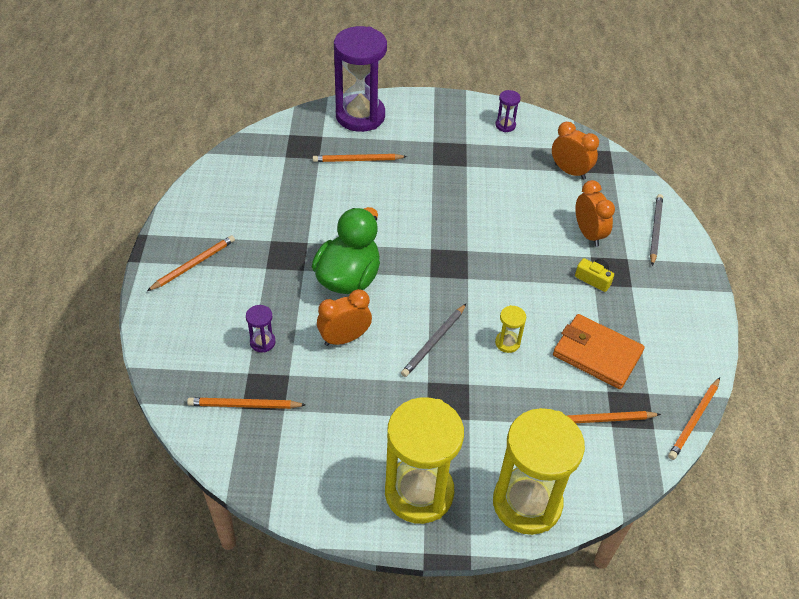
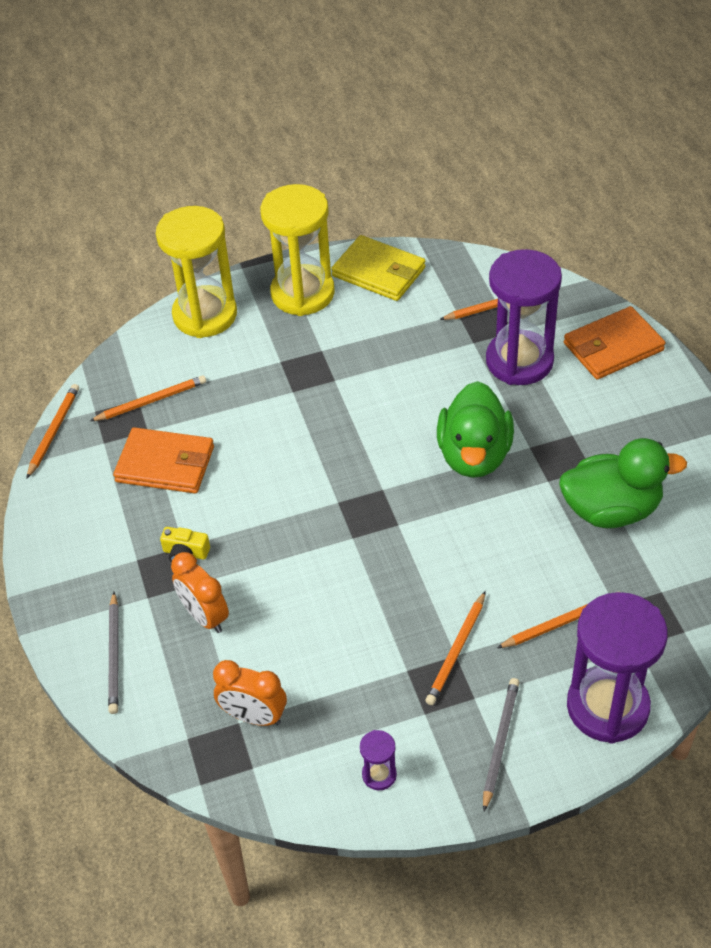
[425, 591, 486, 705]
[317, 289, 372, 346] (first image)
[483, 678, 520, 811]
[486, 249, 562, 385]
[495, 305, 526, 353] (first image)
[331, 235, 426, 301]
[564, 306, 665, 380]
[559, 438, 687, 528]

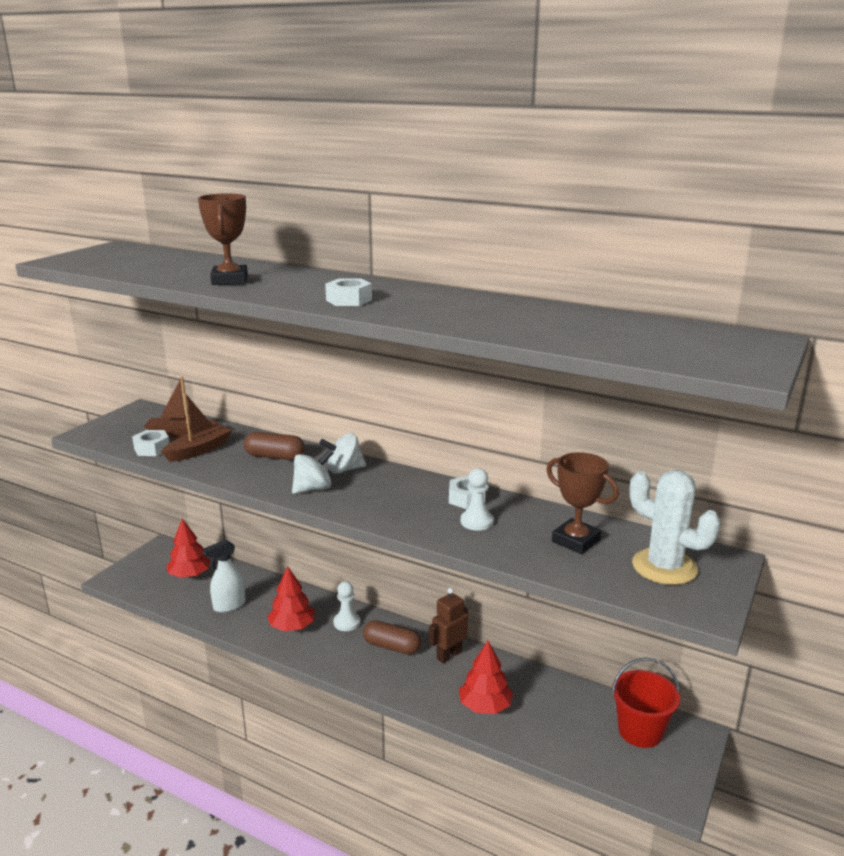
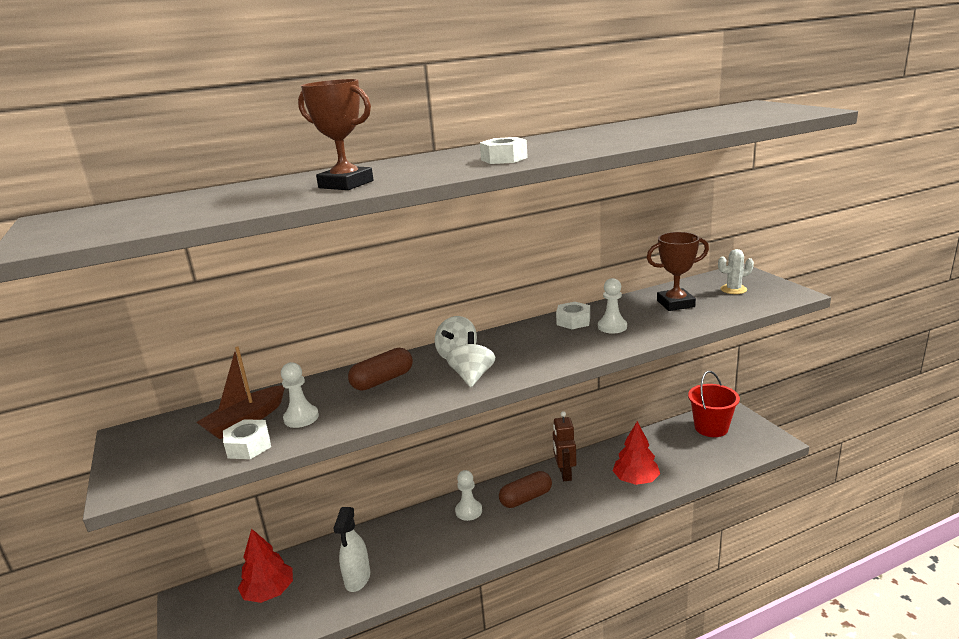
[281, 362, 319, 428]
[718, 249, 754, 294]
[267, 566, 315, 631] (first image)

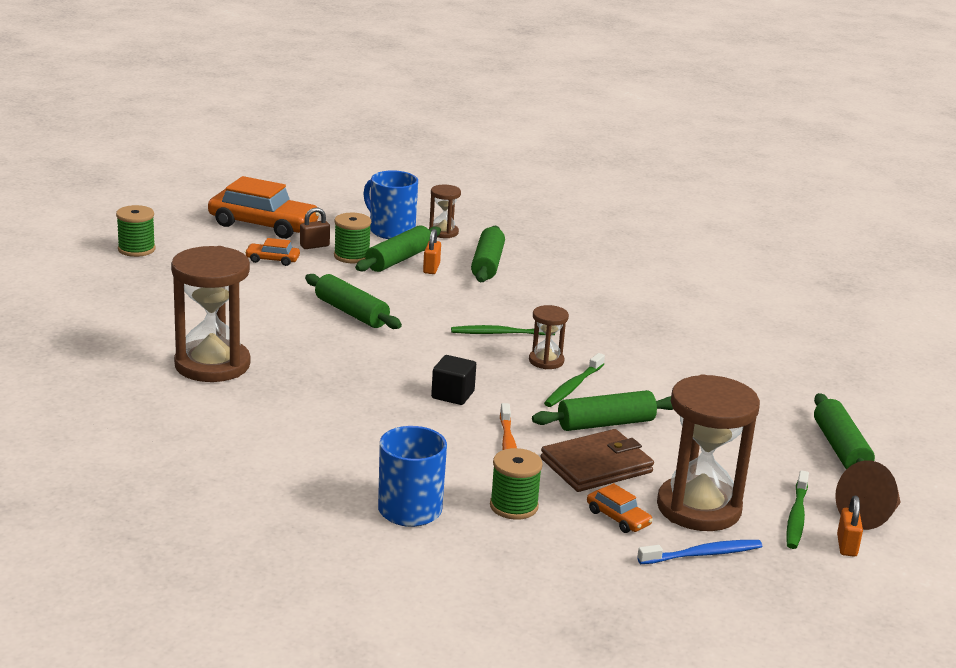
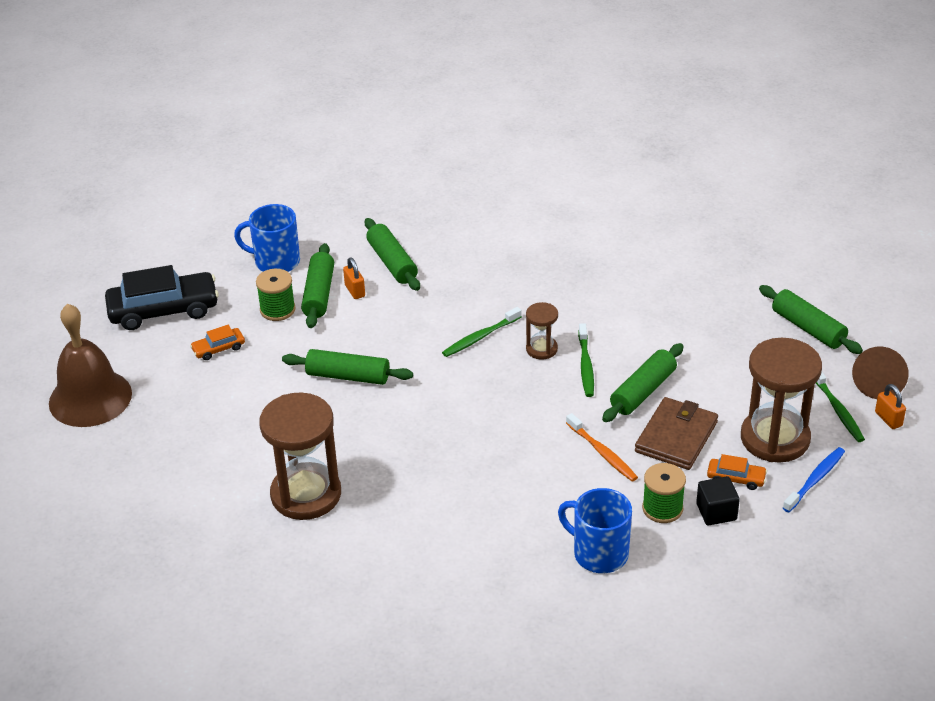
[105, 265, 219, 330]
[429, 185, 461, 238] (first image)
[49, 303, 132, 427]
[300, 207, 330, 249] (first image)
[696, 476, 740, 526]

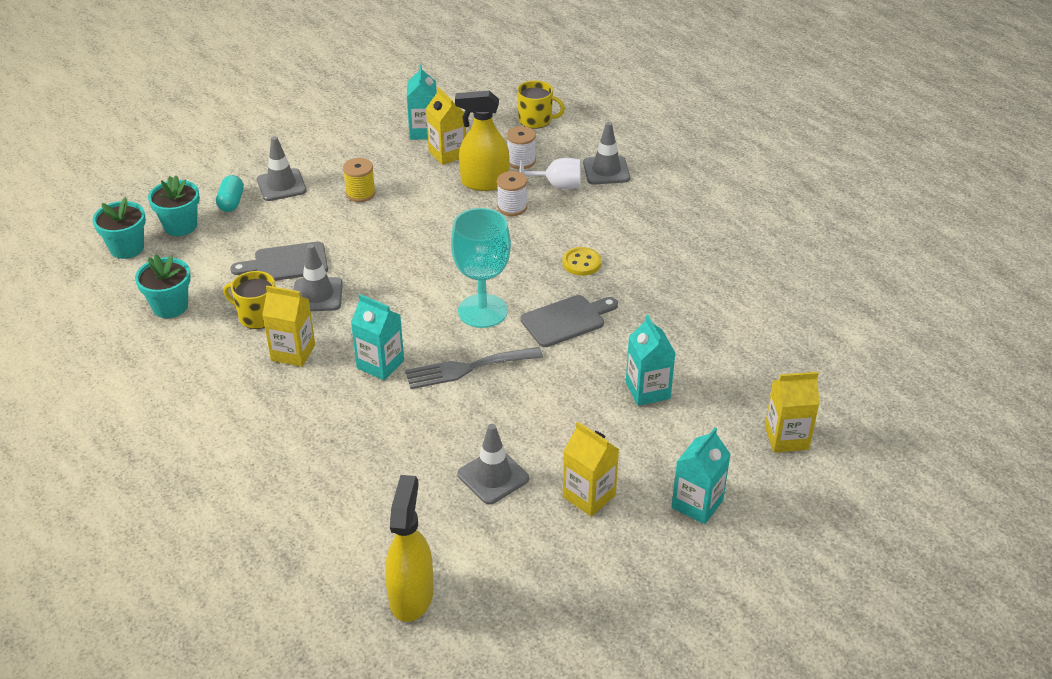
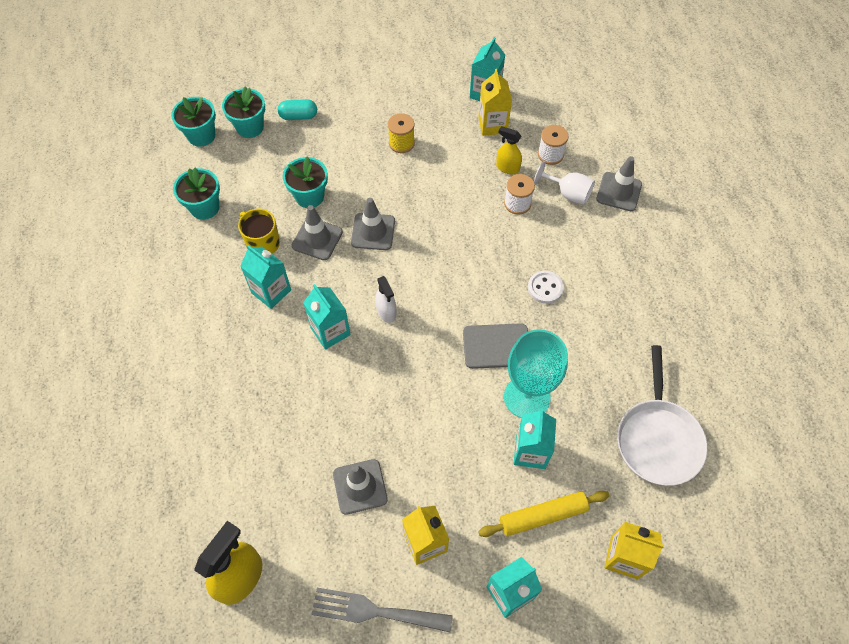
[517, 80, 565, 129] (first image)
[496, 126, 522, 174]
[351, 198, 395, 250]
[278, 99, 317, 120]
[504, 329, 568, 418]
[283, 156, 328, 208]
[528, 271, 564, 304]
[240, 245, 291, 309]
[311, 588, 453, 632]
[375, 276, 396, 323]
[617, 345, 708, 486]
[478, 491, 609, 537]

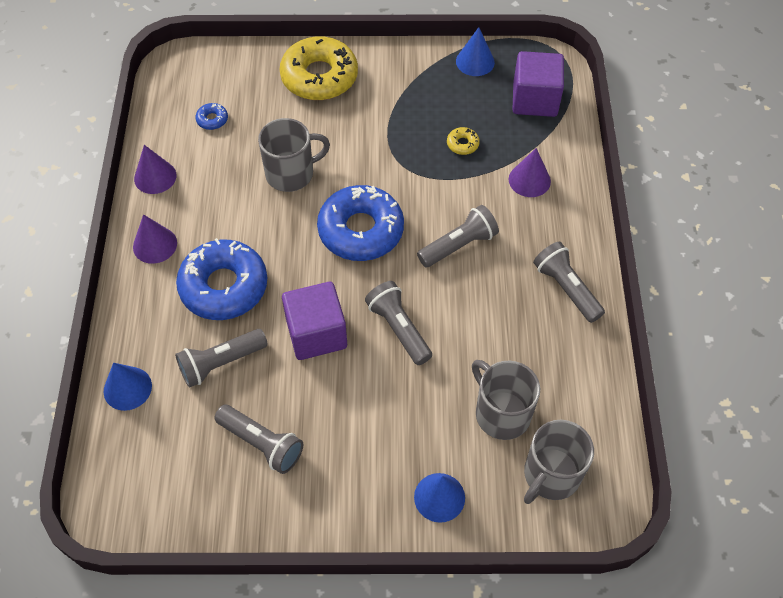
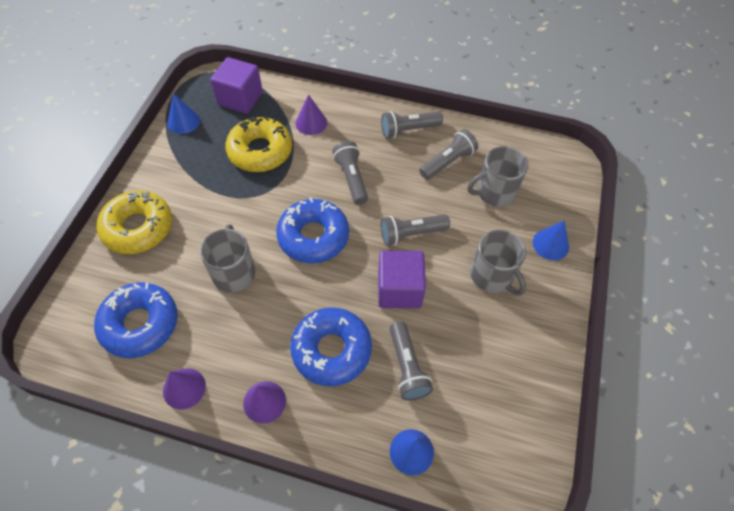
[94, 283, 178, 358]
[225, 116, 292, 172]
[420, 129, 478, 180]
[470, 230, 526, 296]

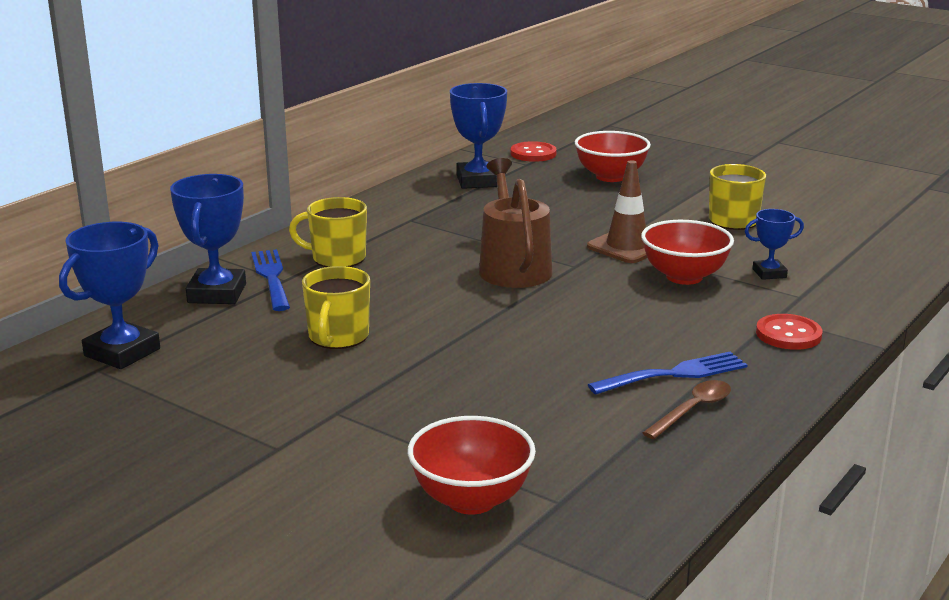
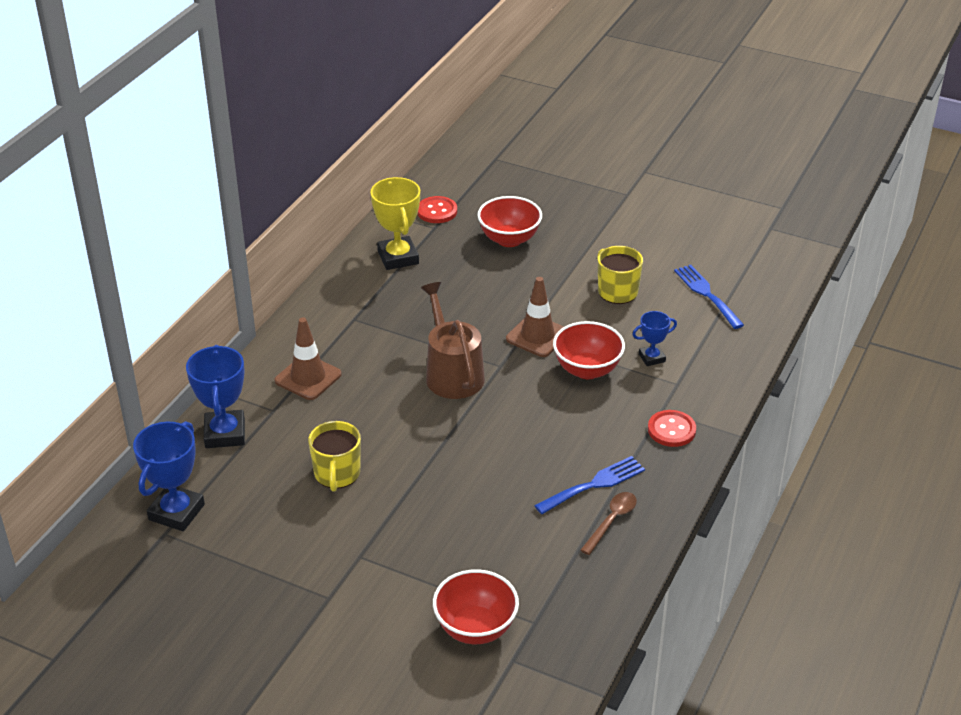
[370, 177, 420, 270]
[275, 318, 342, 400]
[674, 265, 744, 329]

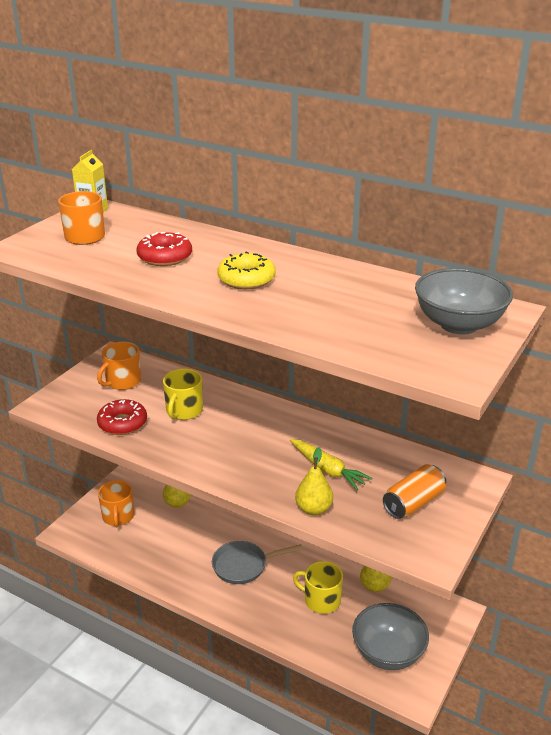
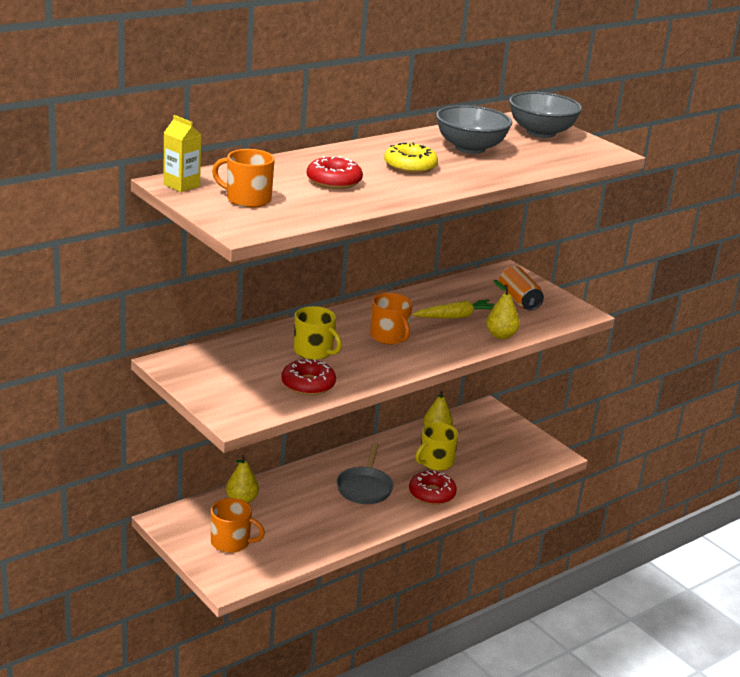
[370, 293, 413, 345]
[436, 105, 512, 154]
[409, 471, 457, 505]

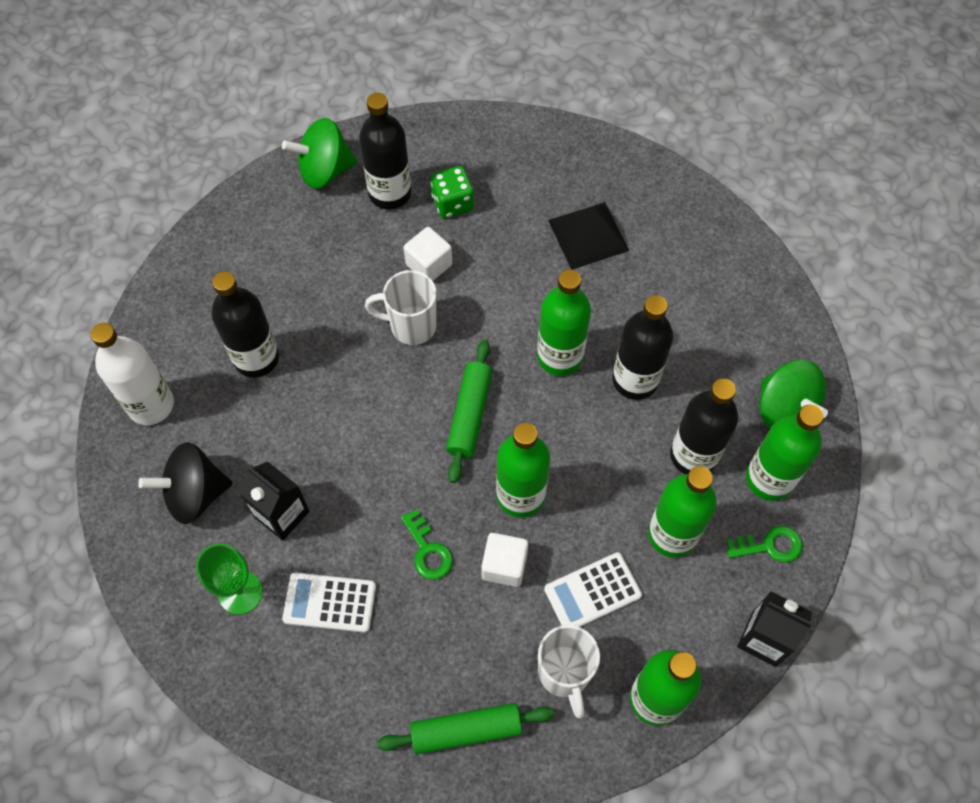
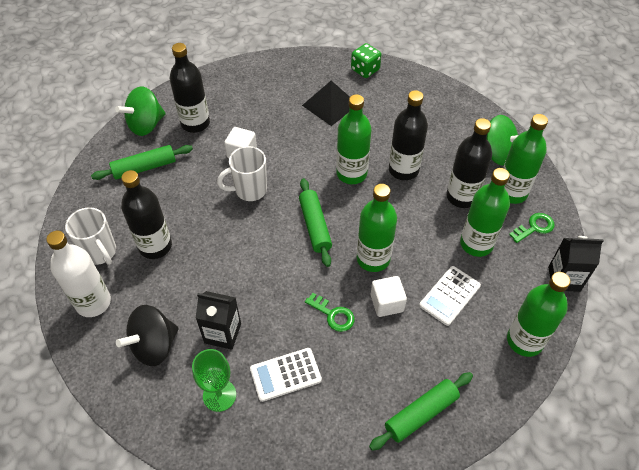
[351, 43, 381, 78]
[65, 207, 116, 265]
[91, 145, 193, 180]

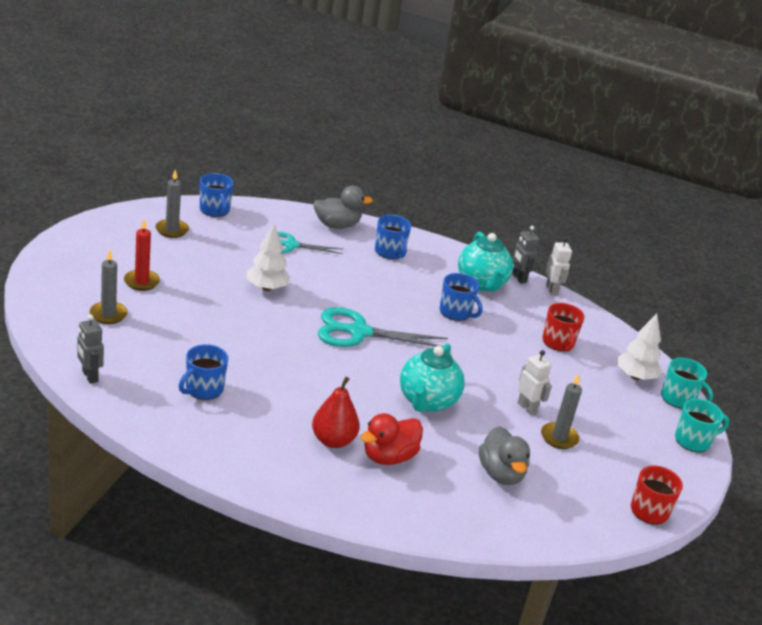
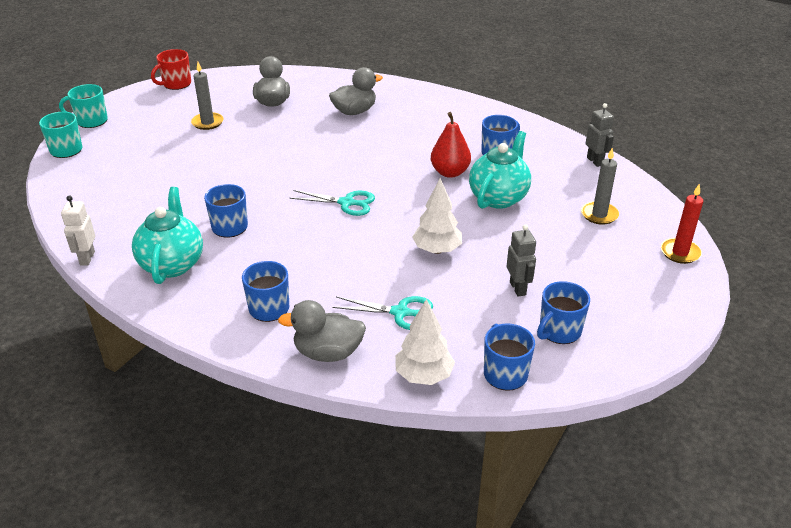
[537, 281, 590, 344]
[661, 183, 703, 264]
[507, 224, 536, 297]
[543, 303, 584, 351] (first image)
[290, 190, 375, 216]
[395, 299, 455, 385]
[469, 131, 531, 209]
[518, 350, 552, 415] (first image)
[431, 112, 471, 178]
[329, 67, 383, 115]

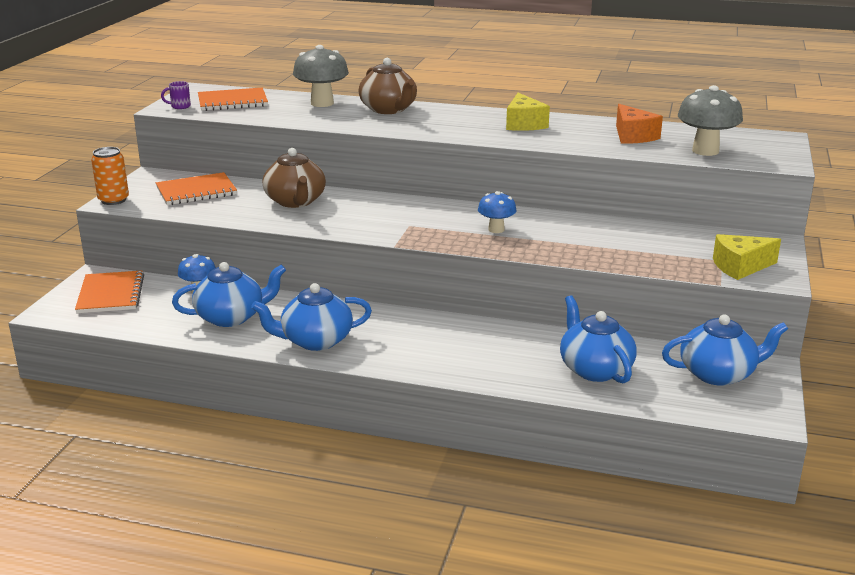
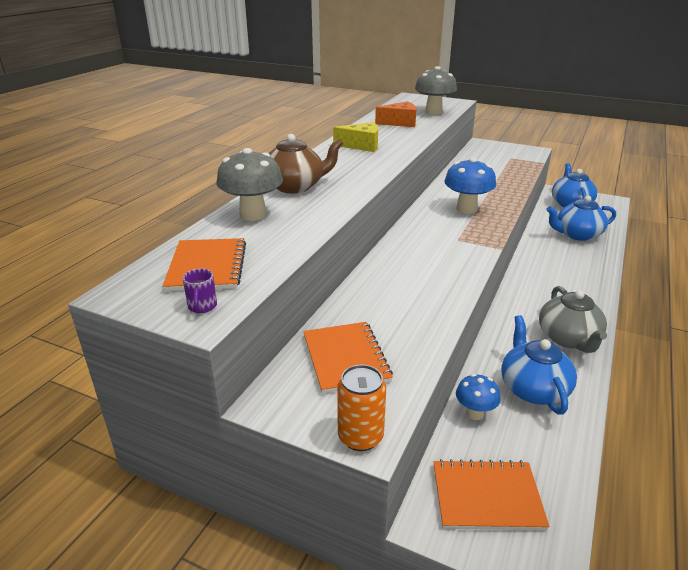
[263, 148, 326, 208] (first image)
[444, 158, 496, 214]
[713, 234, 781, 280] (first image)
[539, 286, 607, 353]

